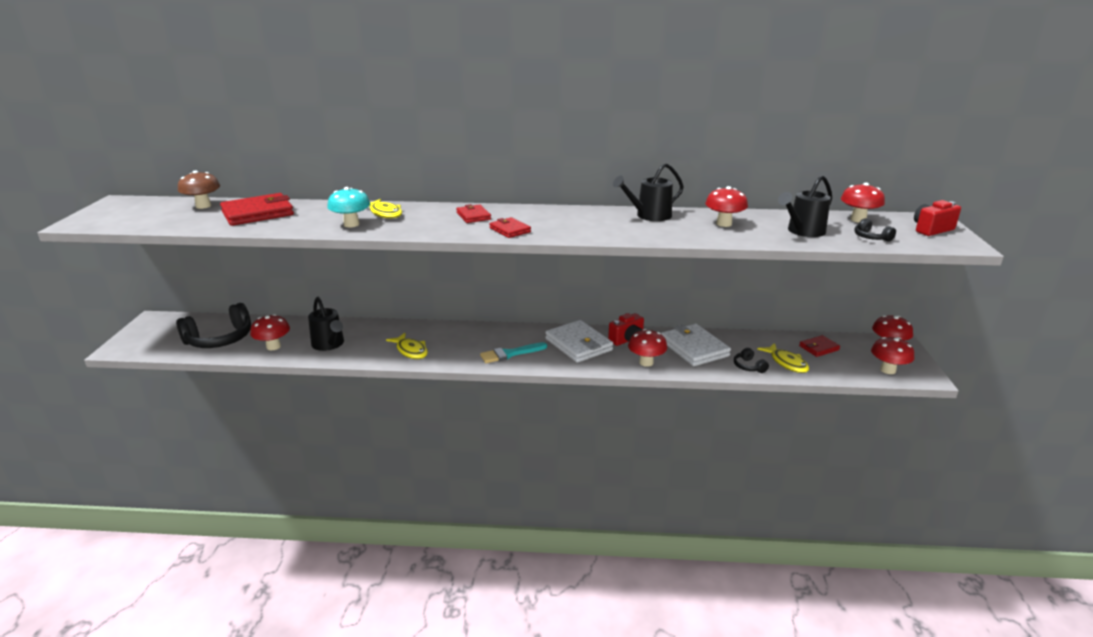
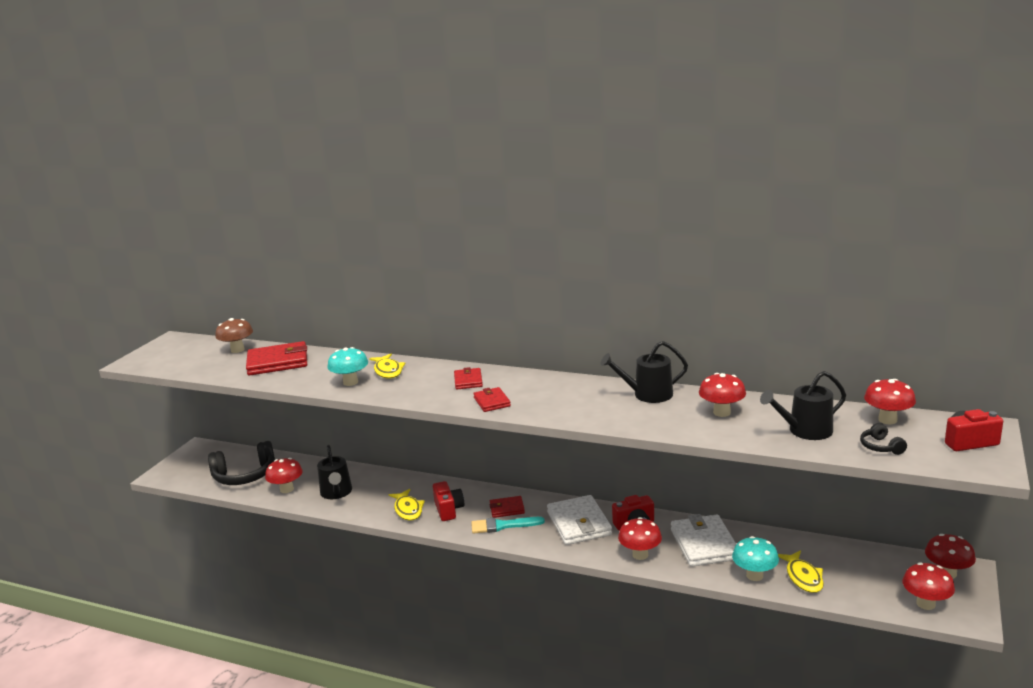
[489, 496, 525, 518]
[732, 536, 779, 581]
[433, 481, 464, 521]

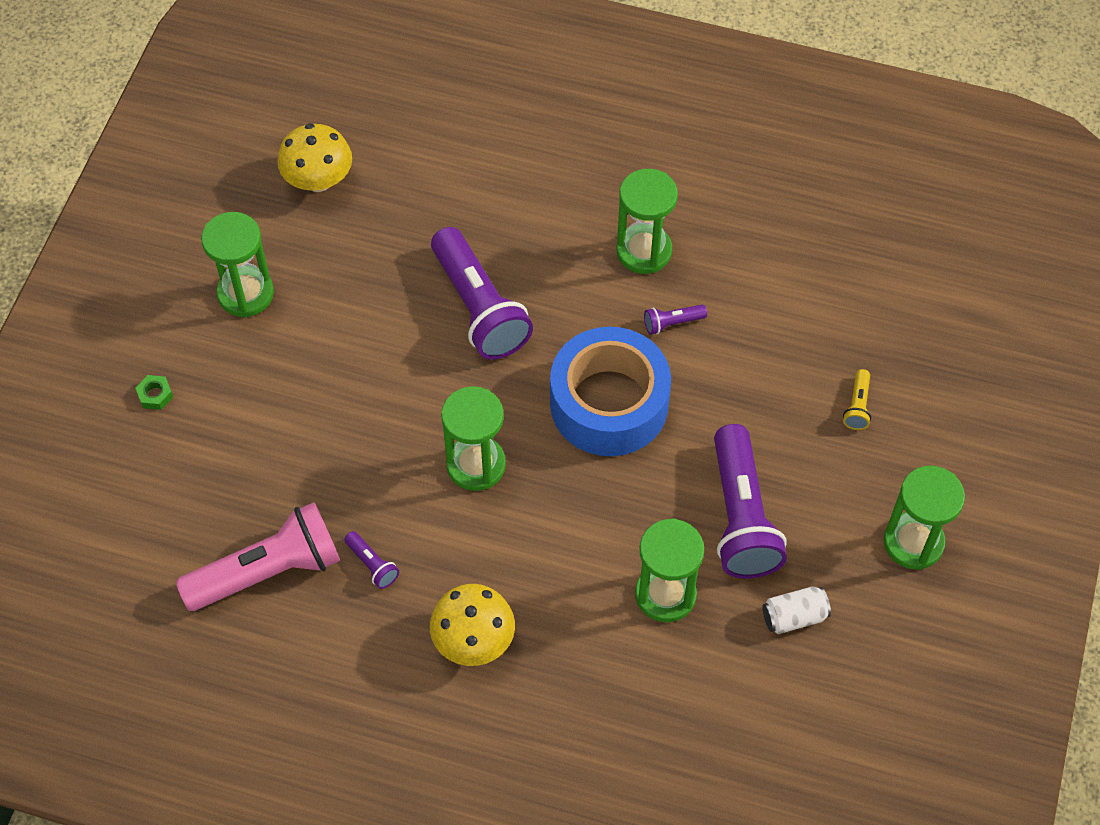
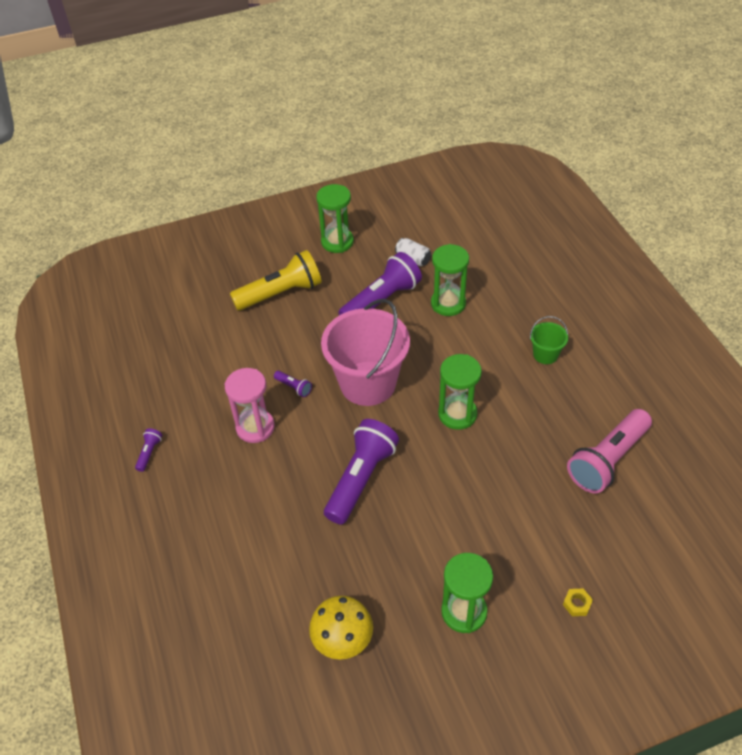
[225, 368, 275, 443]
[321, 299, 410, 406]
[230, 250, 322, 310]
[563, 588, 593, 616]
[567, 409, 652, 493]
[135, 428, 162, 472]
[530, 316, 568, 364]

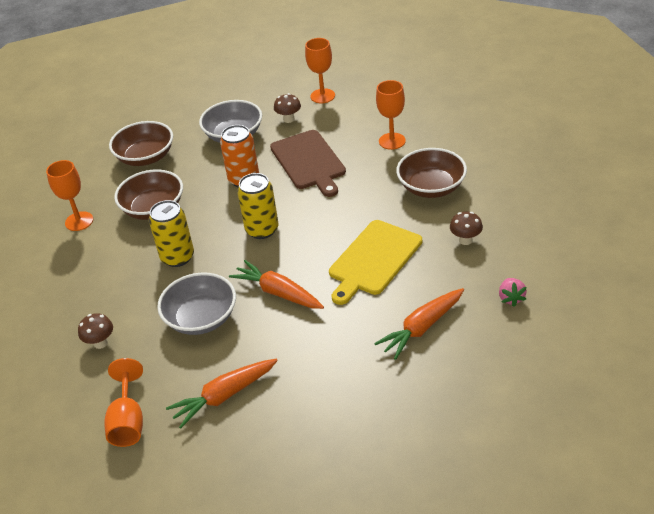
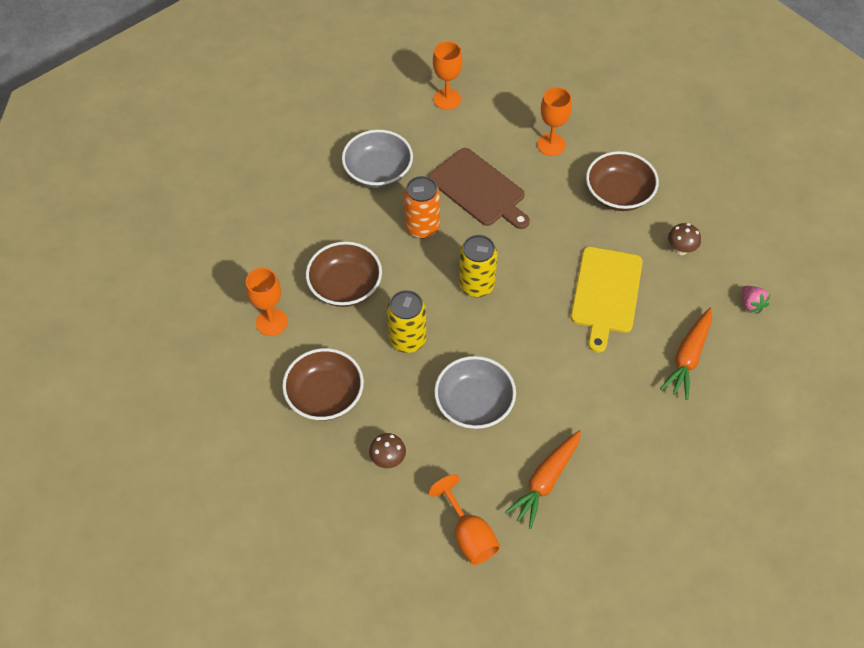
[274, 93, 301, 123] (first image)
[282, 348, 364, 421]
[229, 260, 324, 309] (first image)

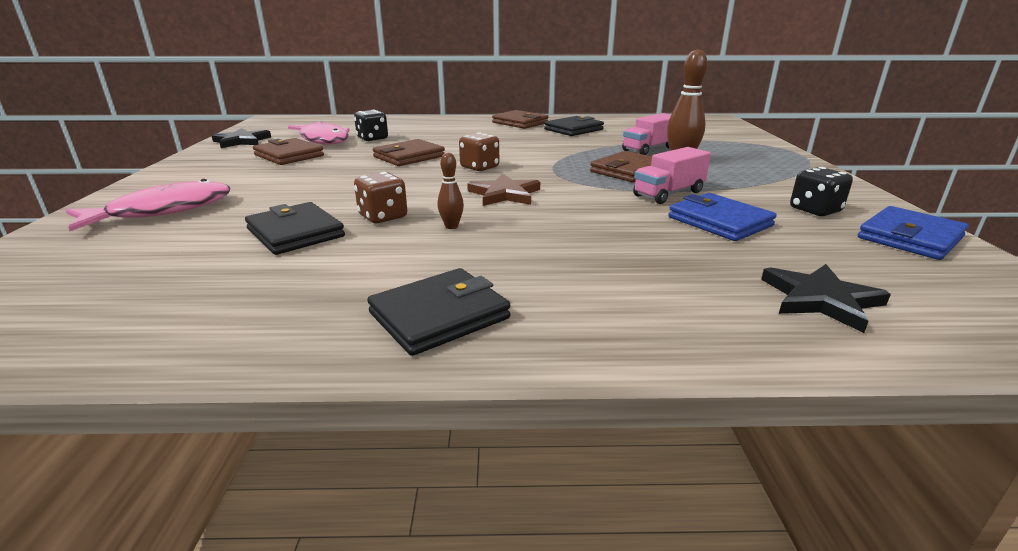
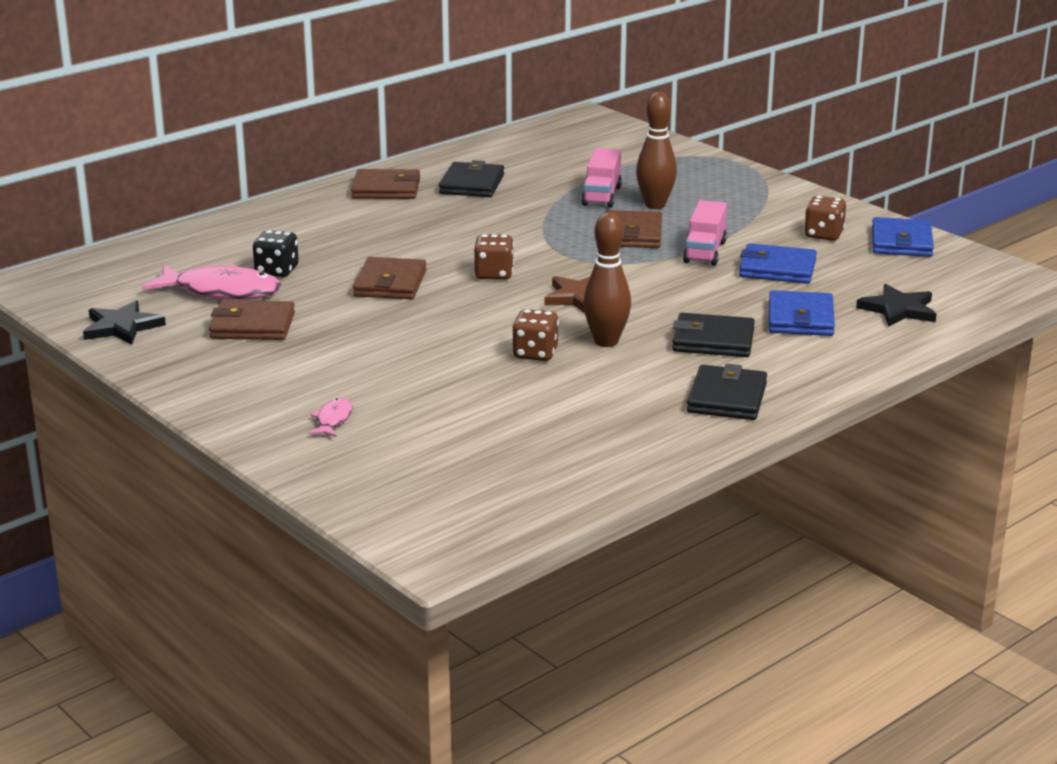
[583, 212, 631, 347]
[804, 196, 846, 241]
[308, 398, 352, 437]
[672, 313, 755, 357]
[769, 290, 835, 336]

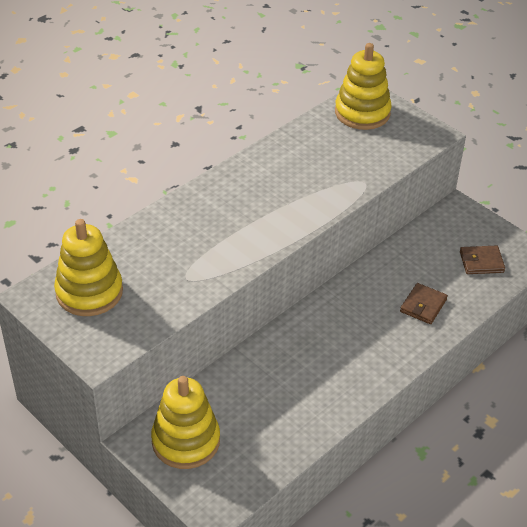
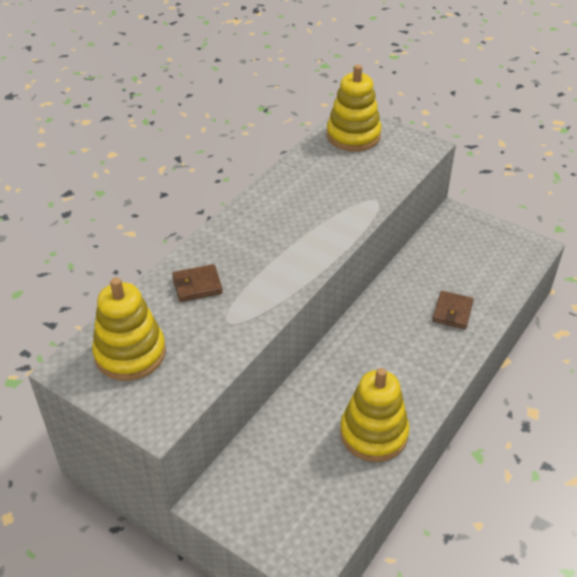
[172, 264, 223, 302]
[340, 368, 409, 462]

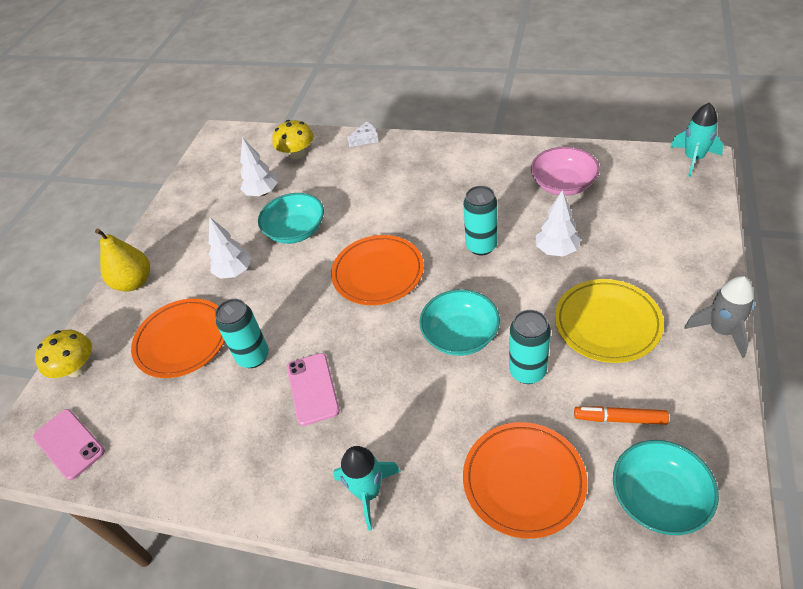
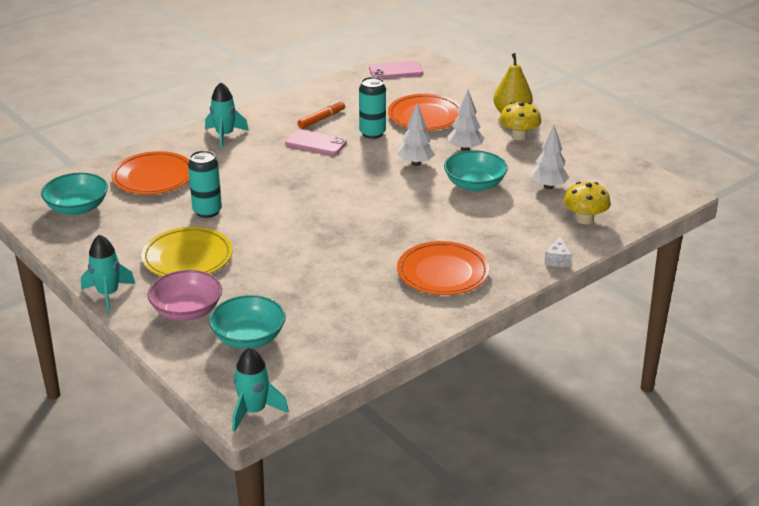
[148, 270, 222, 321]
[463, 186, 497, 256] (first image)
[397, 103, 435, 166]
[397, 241, 490, 295]
[81, 234, 135, 313]
[209, 295, 286, 349]
[499, 102, 542, 140]
[298, 101, 345, 129]

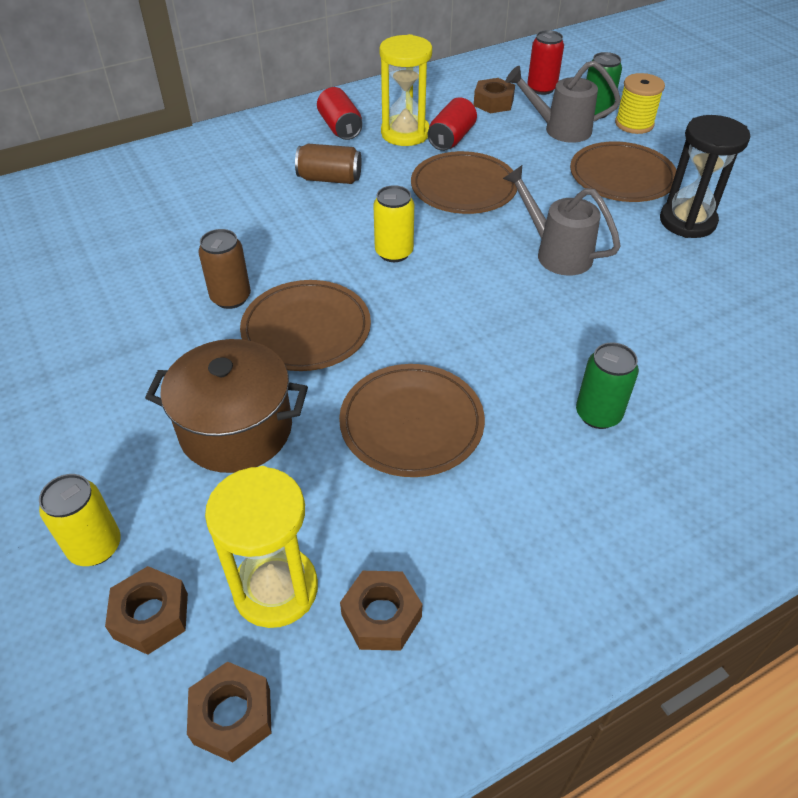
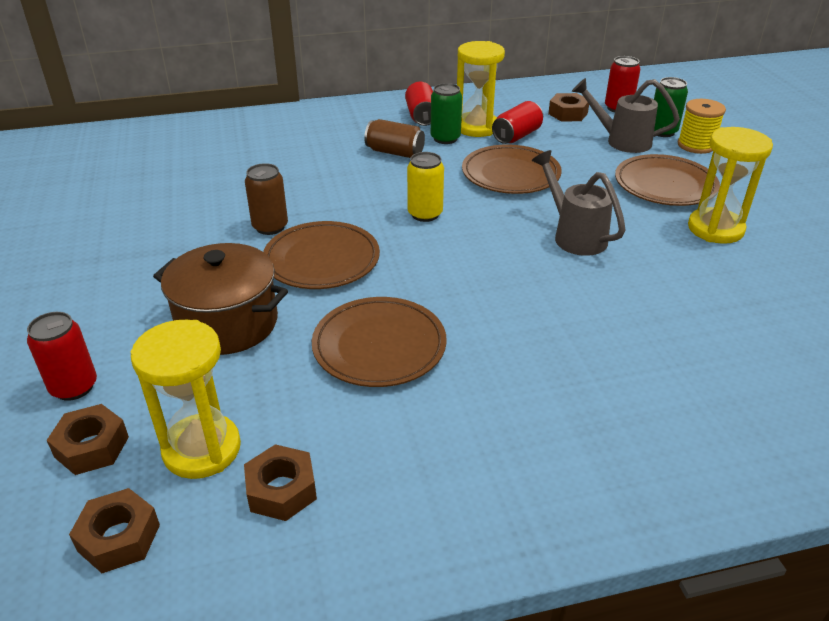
[688, 127, 773, 244]
[431, 83, 462, 144]
[27, 312, 97, 401]

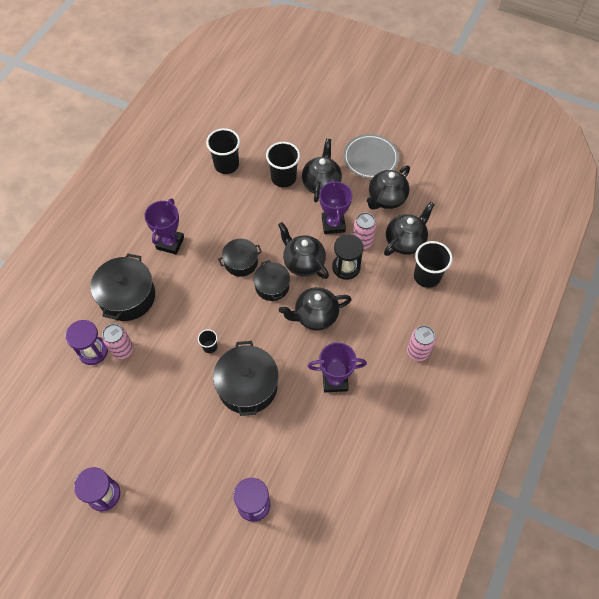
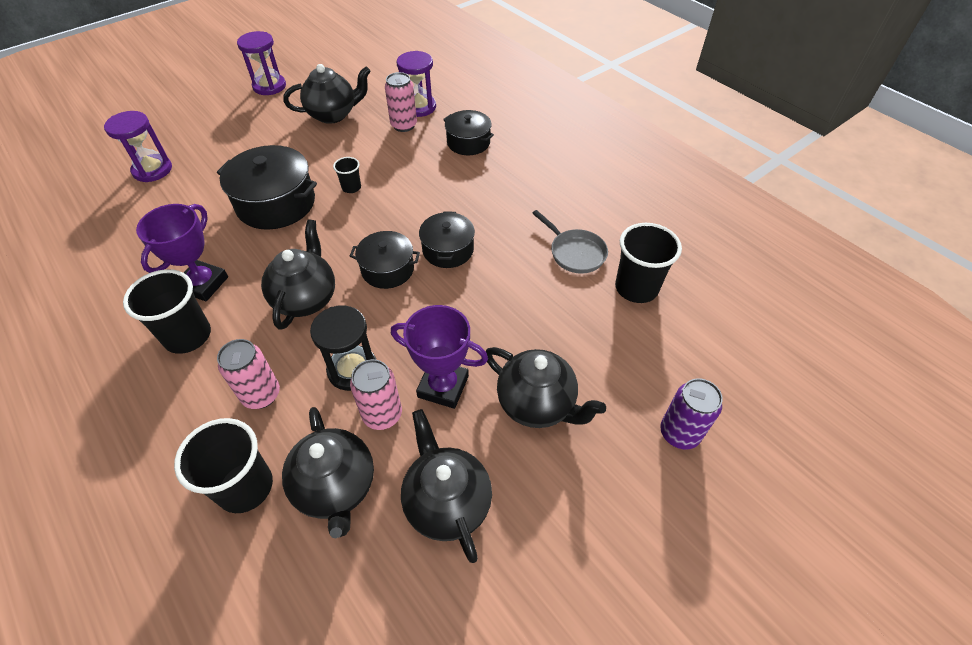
[343, 134, 399, 179] (first image)
[123, 269, 211, 354]
[144, 198, 184, 254] (first image)
[283, 64, 371, 124]
[443, 110, 494, 155]
[217, 339, 280, 409]
[532, 210, 608, 274]
[660, 378, 723, 450]

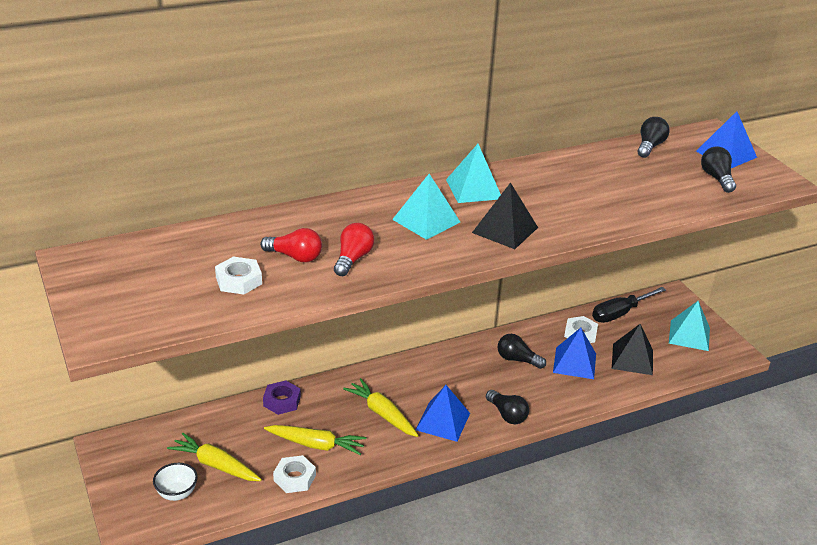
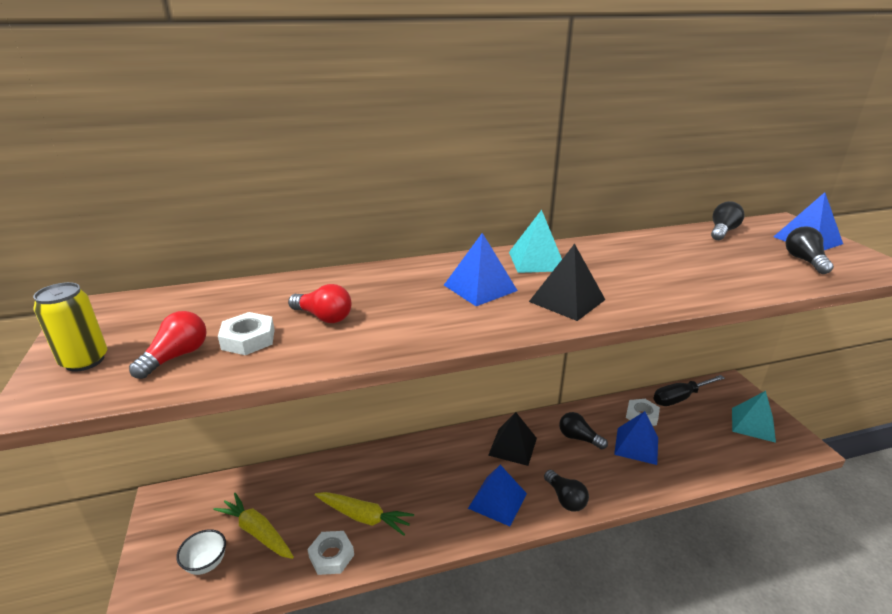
[444, 233, 518, 306]
[129, 311, 207, 379]
[488, 412, 537, 466]
[343, 378, 419, 437] (first image)
[263, 380, 301, 415] (first image)
[33, 282, 107, 372]

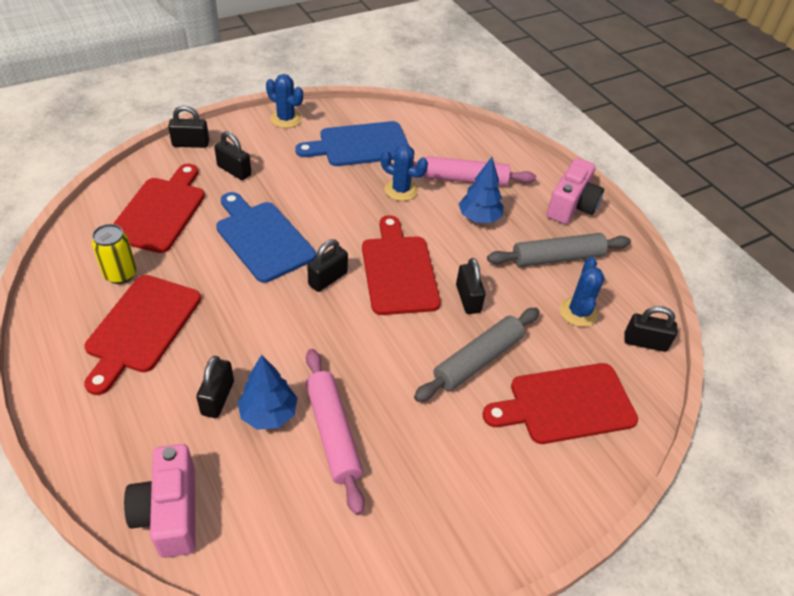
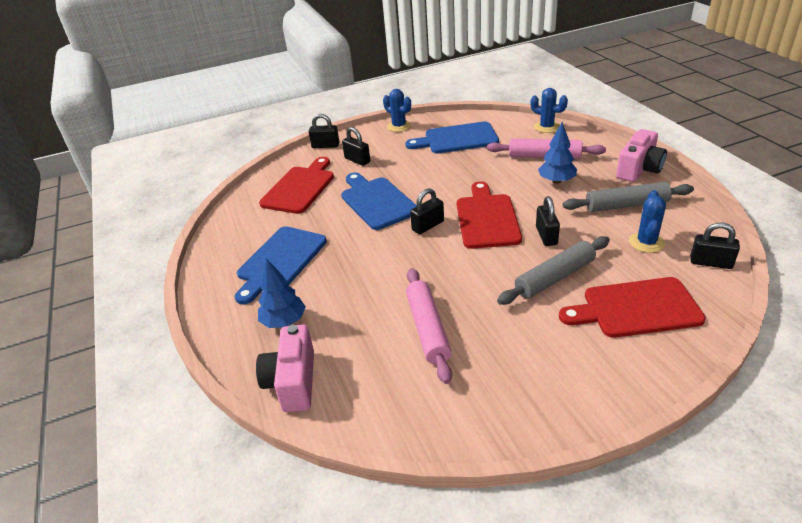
[531, 88, 568, 133]
[92, 224, 137, 284] (first image)
[235, 226, 327, 304]
[258, 258, 306, 328]
[196, 356, 234, 418] (first image)

